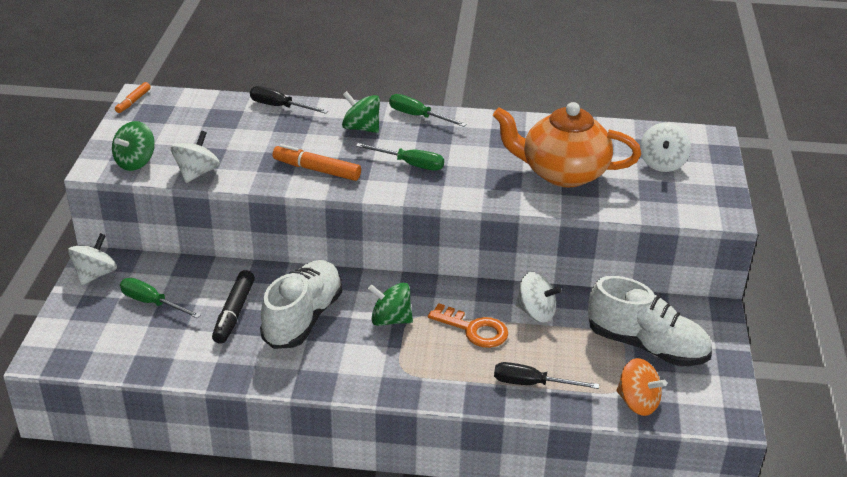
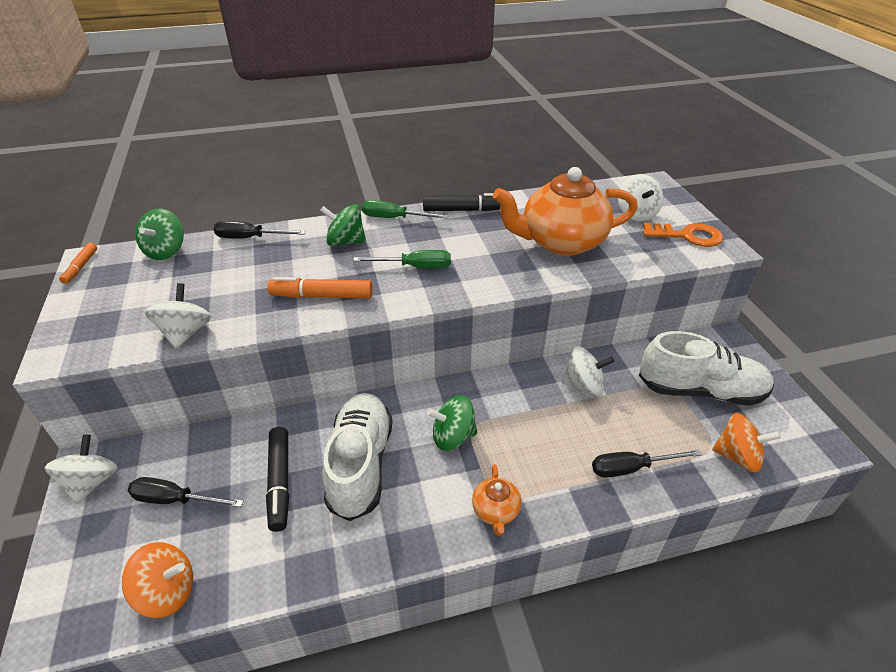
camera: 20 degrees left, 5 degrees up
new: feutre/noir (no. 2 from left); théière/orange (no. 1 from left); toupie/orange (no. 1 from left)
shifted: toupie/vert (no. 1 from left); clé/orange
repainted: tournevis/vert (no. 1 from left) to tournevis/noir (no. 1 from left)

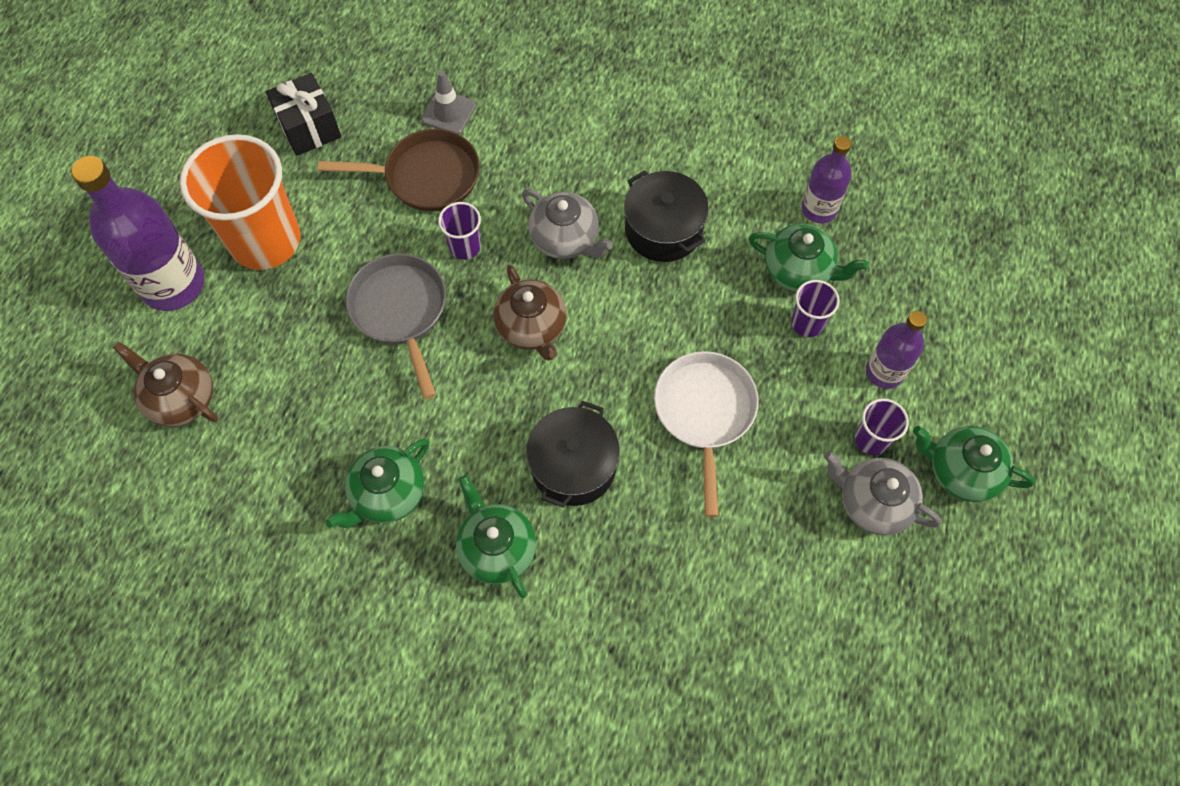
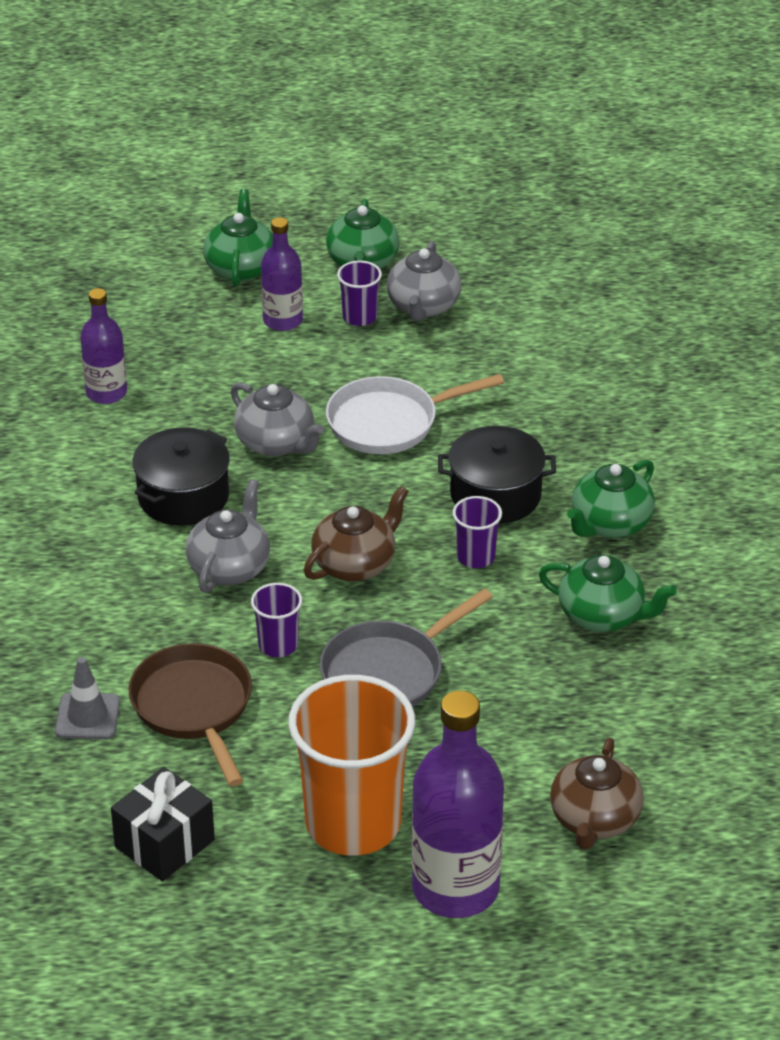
camera: 110 degrees left, 25 degrees down
new: théière/gris (no. 2 from left)
shifted: théière/vert (no. 3 from left in the first image) to théière/vert (no. 1 from left); gobelet/violet (no. 2 from left in the first image) to gobelet/violet (no. 3 from left)

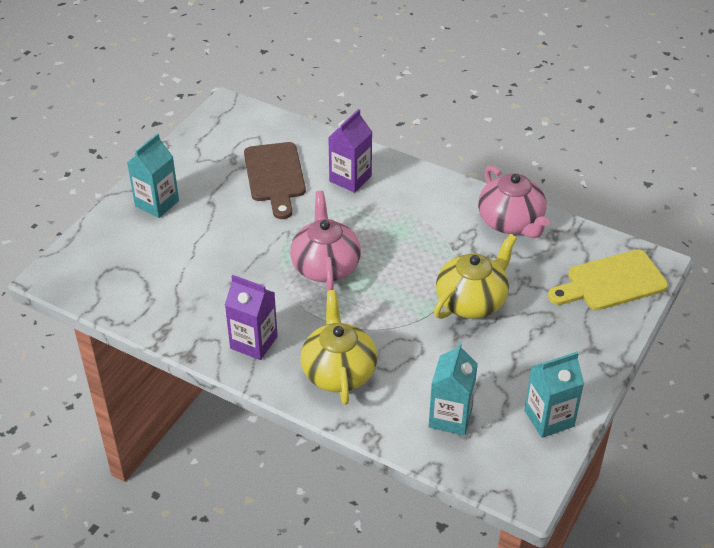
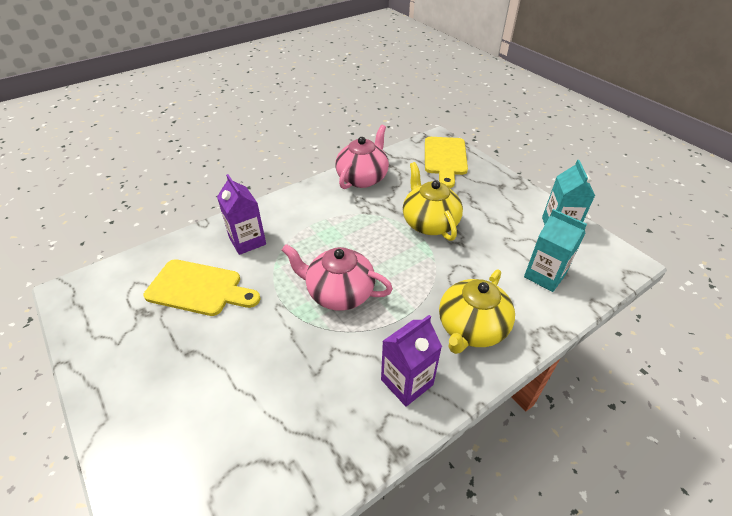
camera: 65 degrees left, 0 degrees up
gone: brique de lait/turquoise (no. 1 from left)
repainted: planche à découper/marron to planche à découper/jaune (no. 1 from left)
rotated: théière/rose (no. 2 from left) 60 degrees counterclockwise; théière/jaune (no. 1 from left in the first image) 75 degrees counterclockwise

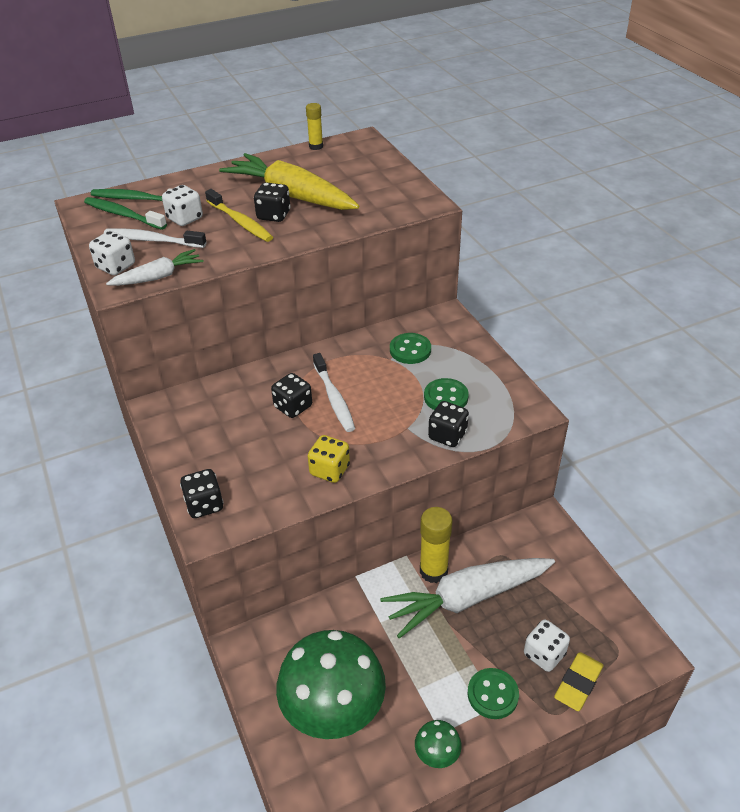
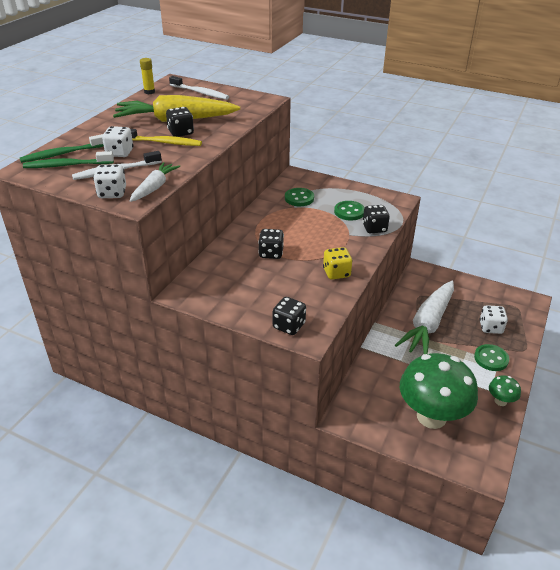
camera: 40 degrees left, 5 degrees down
gone: bâton de colle/jaune (no. 2 from left); gomme/jaune
shifted: brosse à dents/blanc (no. 2 from left)

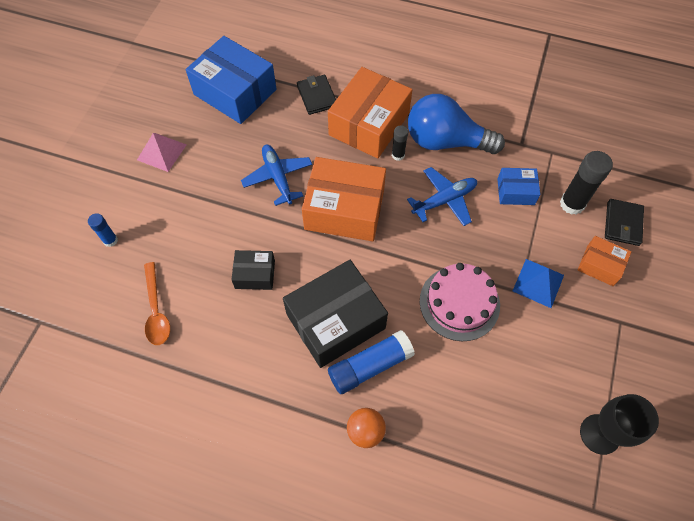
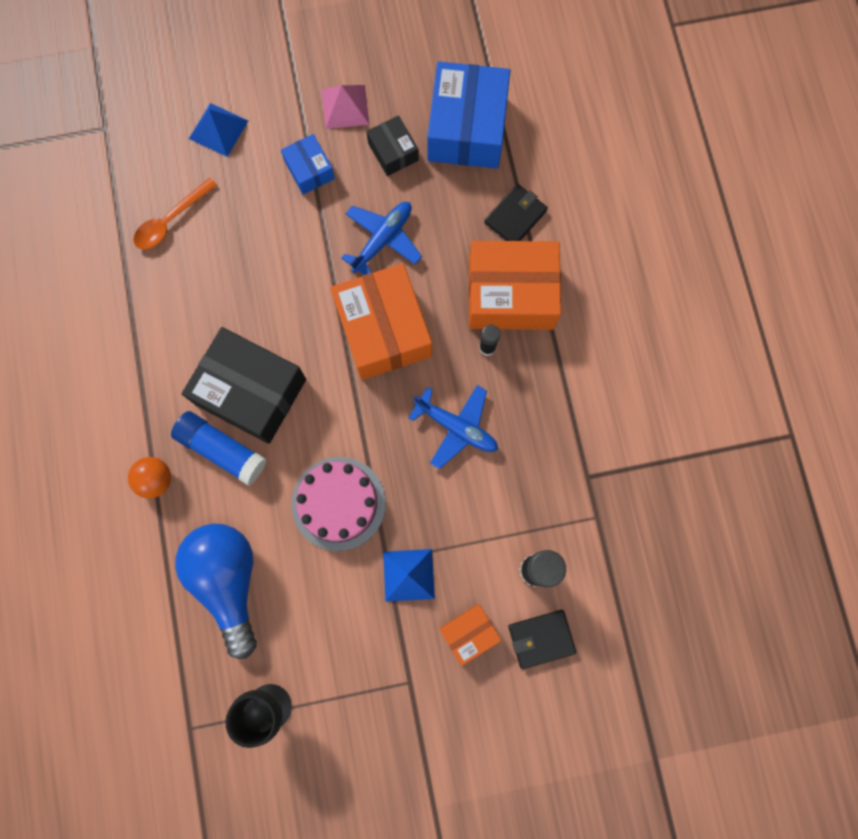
camera: 60 degrees right, 15 degrees up
shifted: ampoule/bleu; boîte/bleu (no. 2 from left in the first image) to boîte/bleu (no. 1 from left); boîte/noir (no. 1 from left in the first image) to boîte/noir (no. 2 from left)
swapped: bâton de colle/bleu (no. 1 from left) to pyramide/bleu (no. 1 from left)
rotated: boîte/orange (no. 3 from left in the first image) 60 degrees clockwise

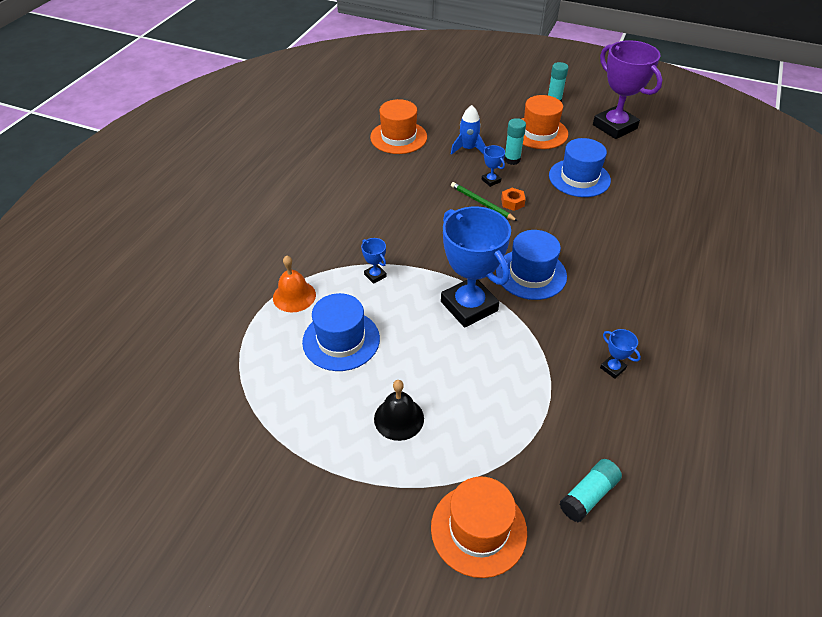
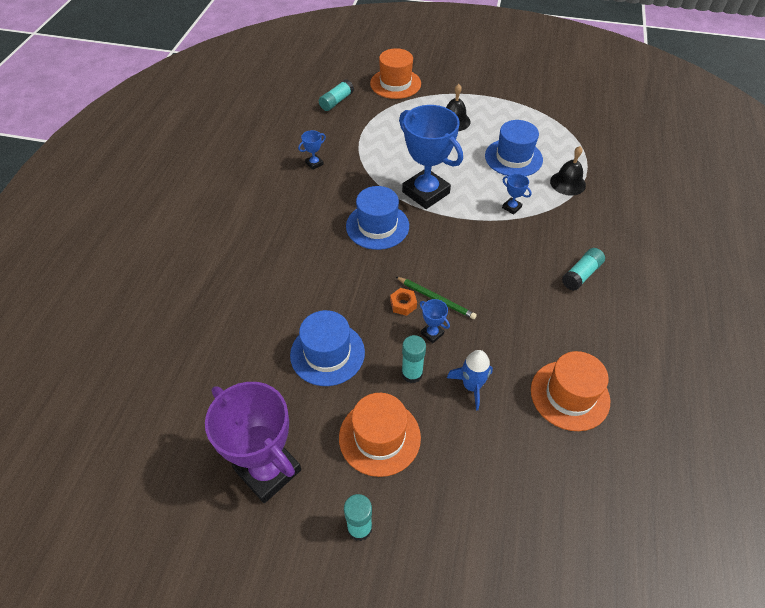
camera: 170 degrees right, 5 degrees up
new: bâton de colle/turquoise (no. 4 from left)
repainted: cloche/orange to cloche/noir (no. 2 from left)
rotated: trophée/bleu (no. 4 from left in the first image) 75 degrees counterclockwise

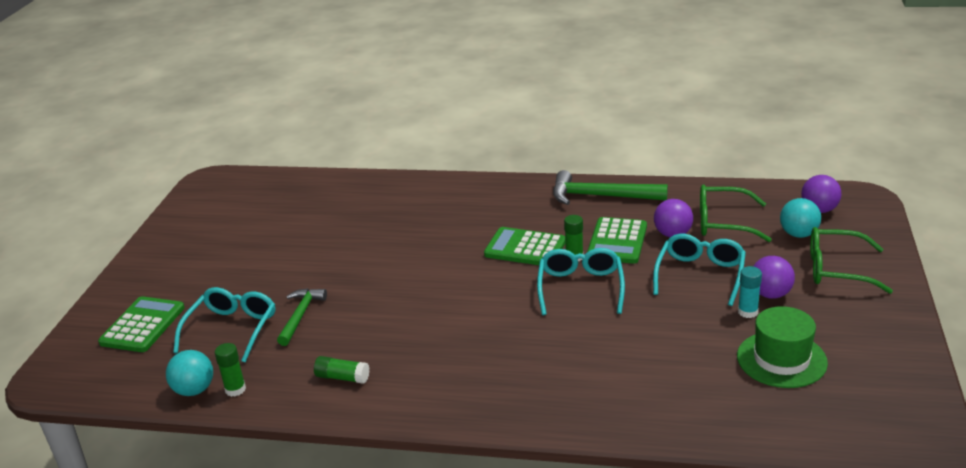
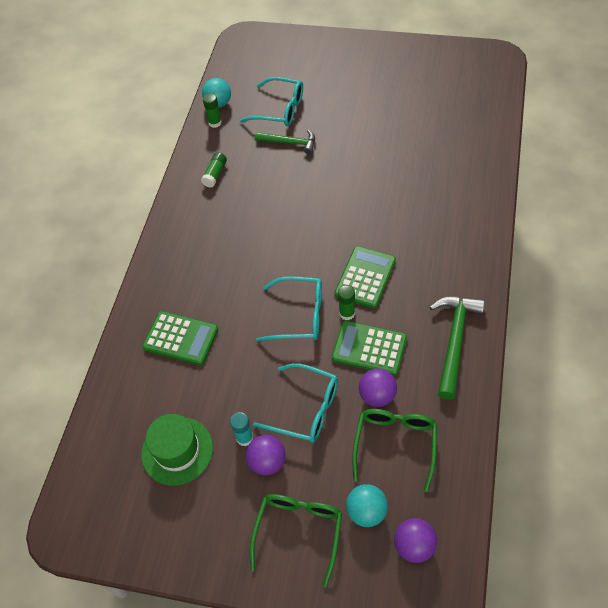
camera: 95 degrees right, 25 degrees up
shifted: calculatrice/vert (no. 1 from left)

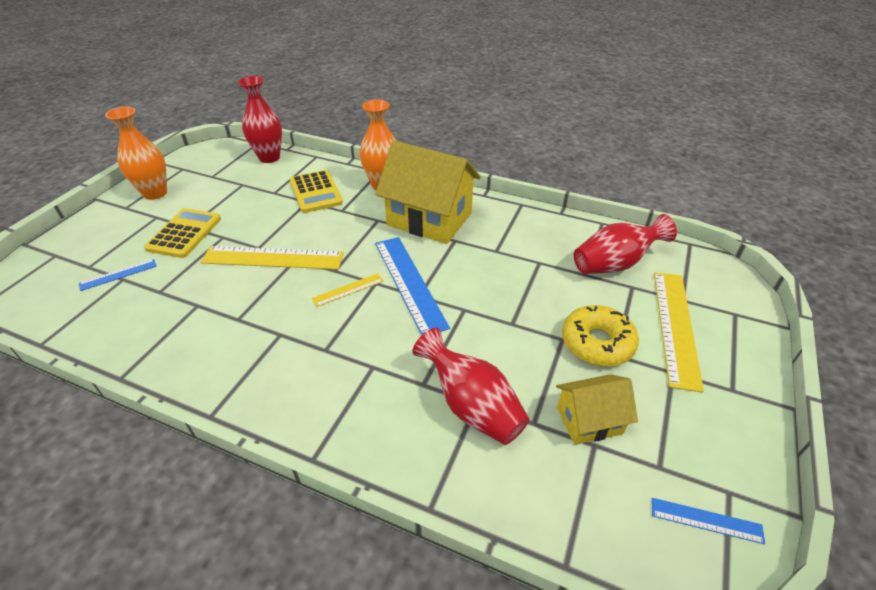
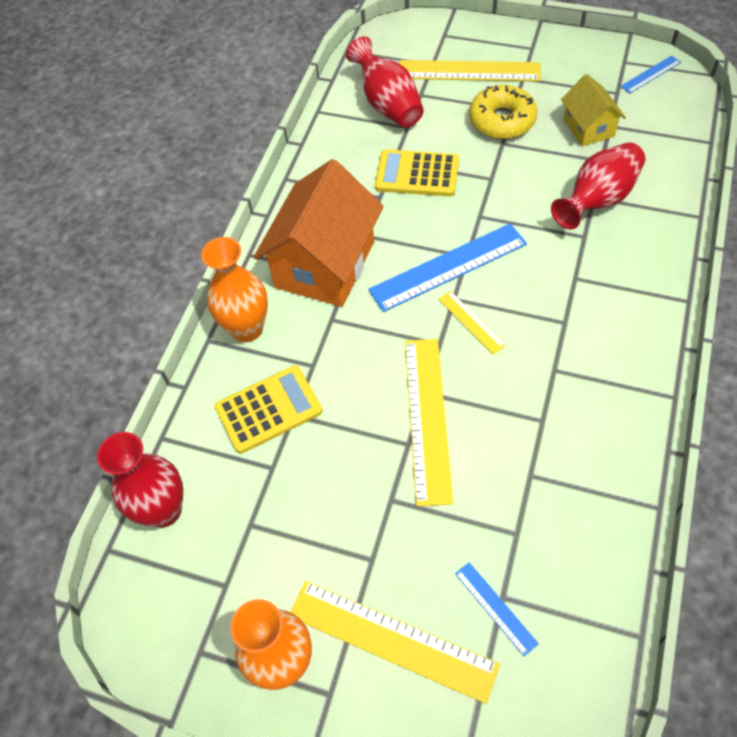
camera: 90 degrees left, 15 degrees up
new: règle/jaune (no. 1 from left)
shifted: calculatrice/jaune (no. 1 from left in the first image) to calculatrice/jaune (no. 2 from left)
repainted: maison/jaune (no. 1 from left) to maison/orange
rotated: règle/bleu (no. 3 from left) 45 degrees clockwise

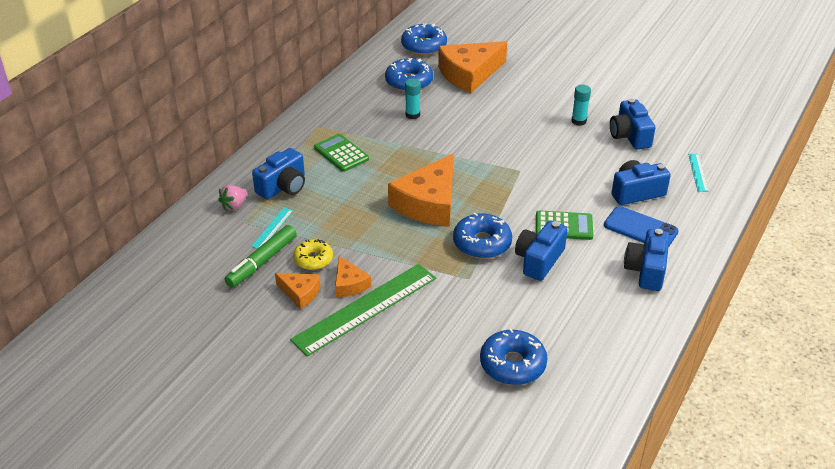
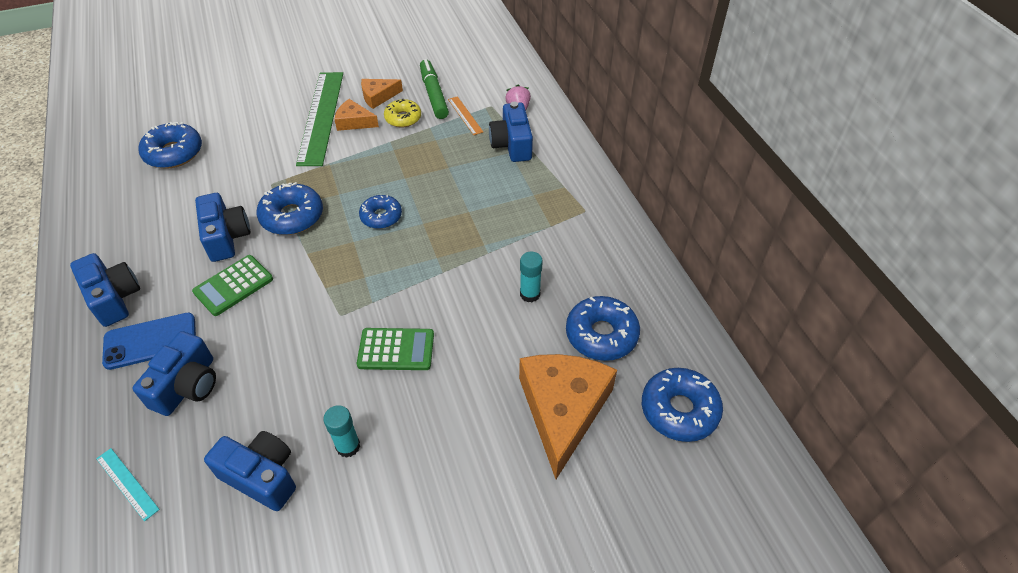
camera: 130 degrees right, 10 degrees up
shifted: calculatrice/vert (no. 1 from left in the first image) to calculatrice/vert (no. 2 from left)
swapped: fromage/orange (no. 3 from left) to beignet/bleu (no. 3 from left)
repainted: règle/turquoise (no. 1 from left) to règle/orange

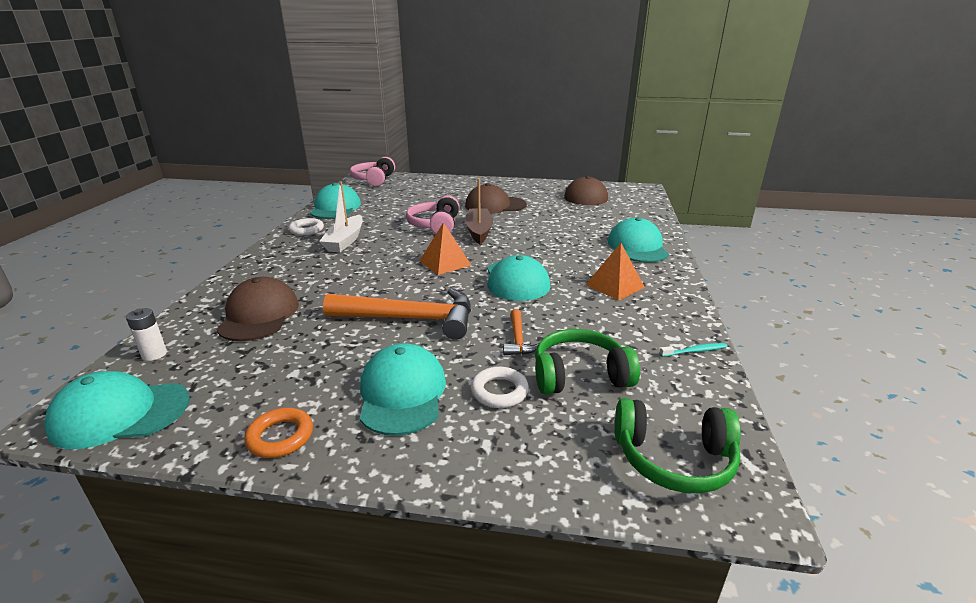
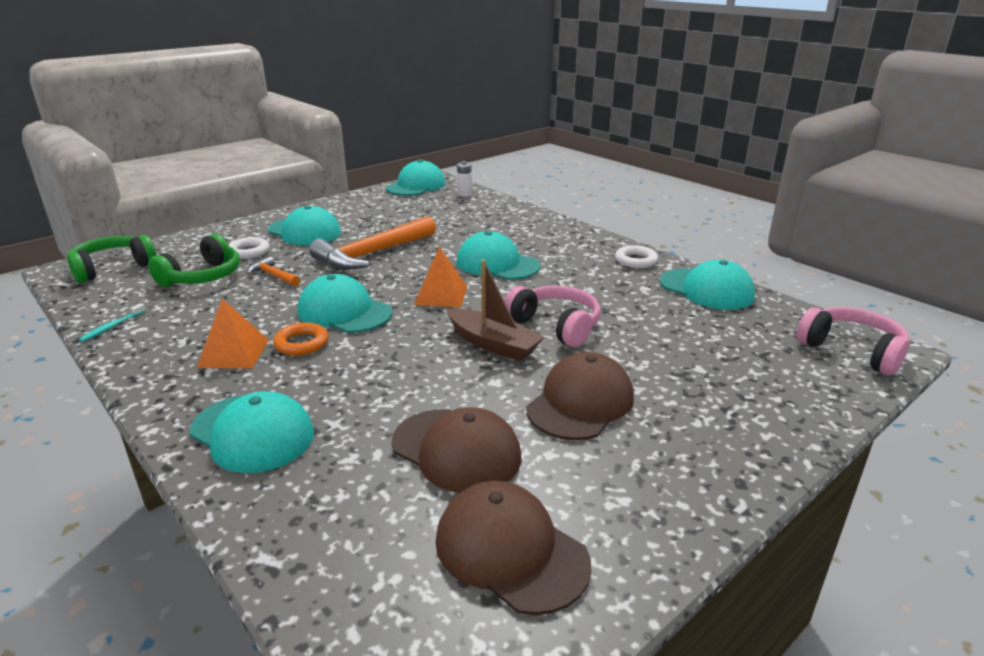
camera: 130 degrees right, 0 degrees up
gone: bateau/blanc
new: casquette/turquoise (no. 5 from left)
shifted: casquette/marron (no. 1 from left); anneau/orange

